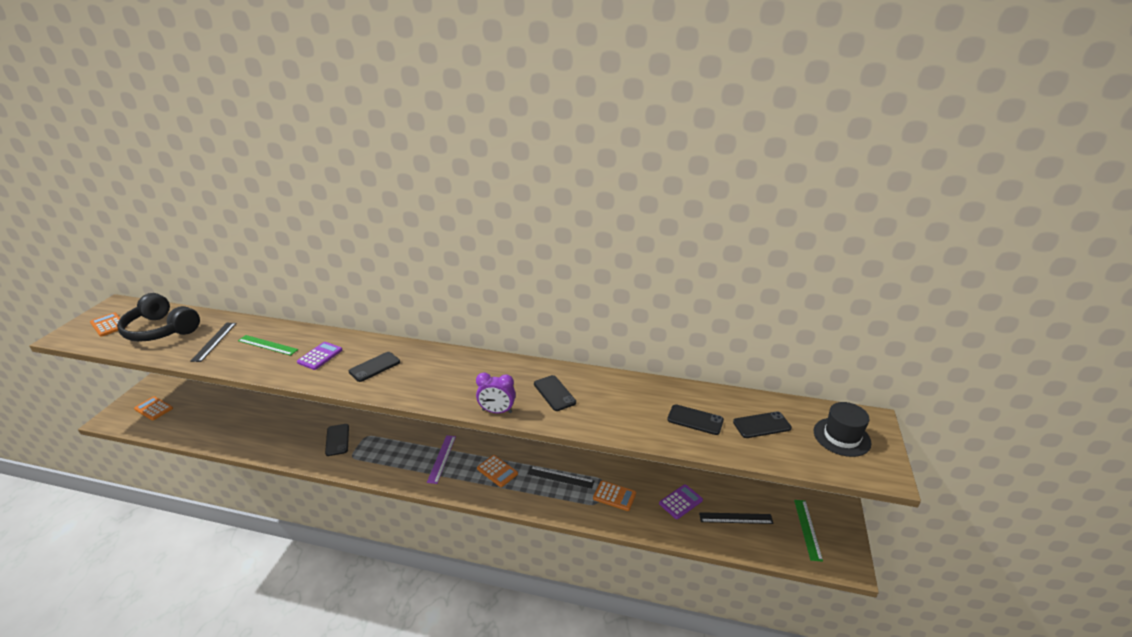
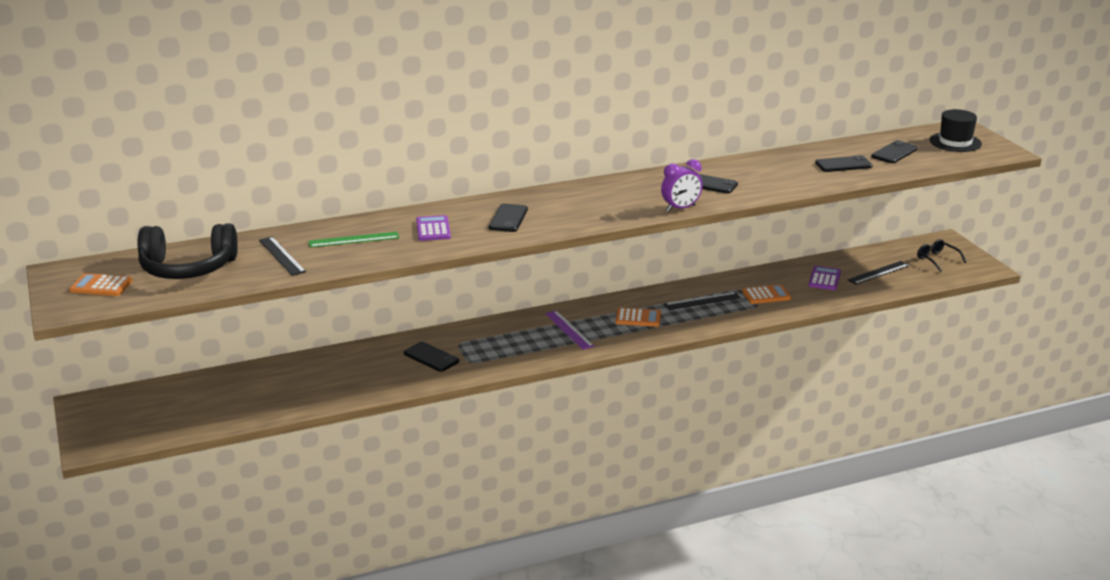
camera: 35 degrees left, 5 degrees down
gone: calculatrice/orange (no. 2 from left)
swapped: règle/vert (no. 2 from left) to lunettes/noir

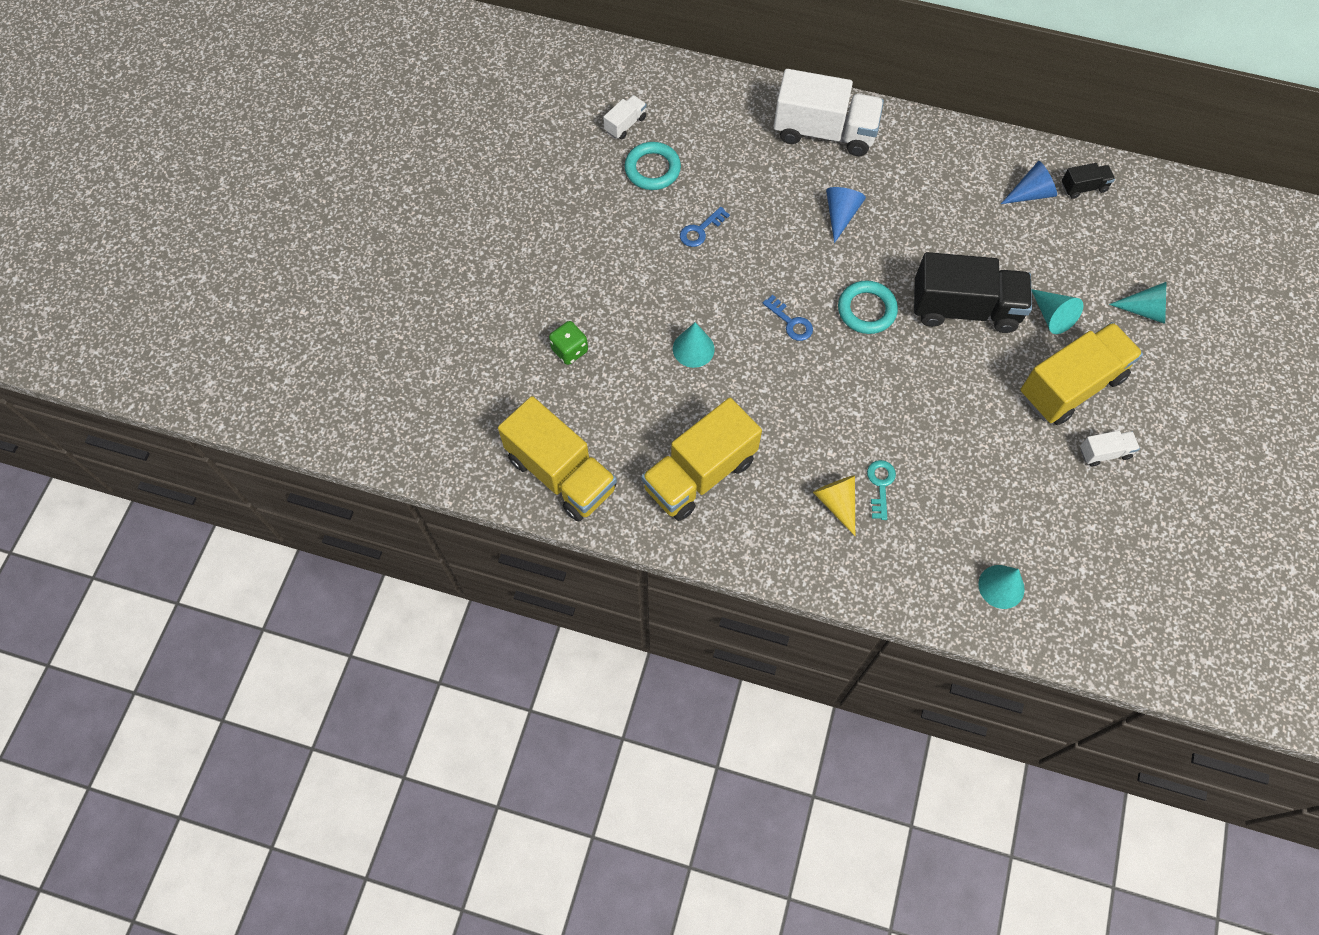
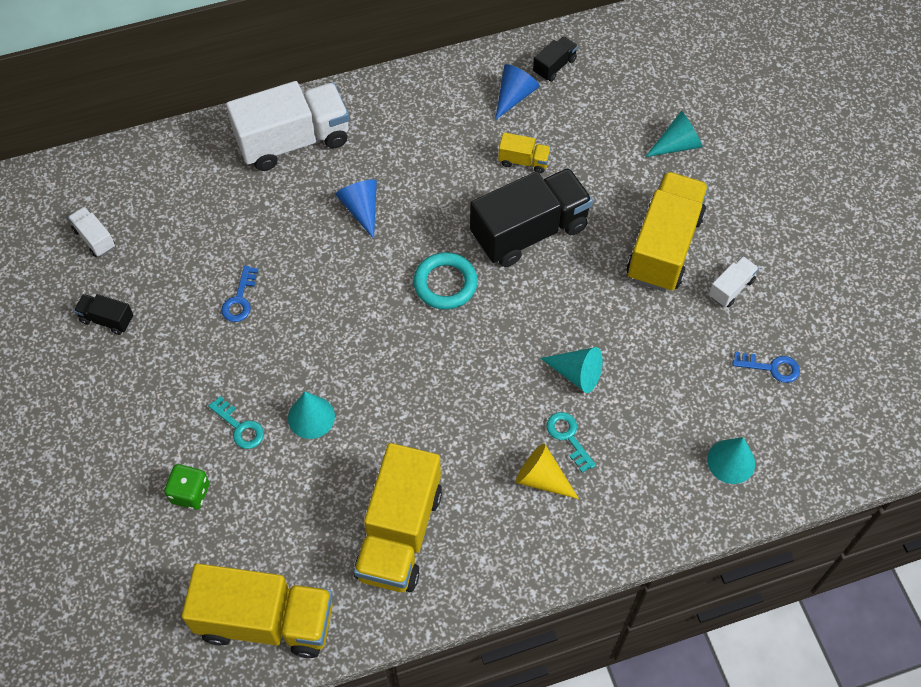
camera: 35 degrees left, 5 degrees down
gone: anneau/turquoise (no. 1 from left)
new: camion/jaune (no. 3 from left); camion/noir (no. 1 from left); clé/turquoise (no. 1 from left)
shifted: cône/turquoise (no. 3 from left in the first image) to cône/turquoise (no. 2 from left); clé/bleu (no. 2 from left)
rotated: camion/blanc (no. 1 from left) 45 degrees counterclockwise

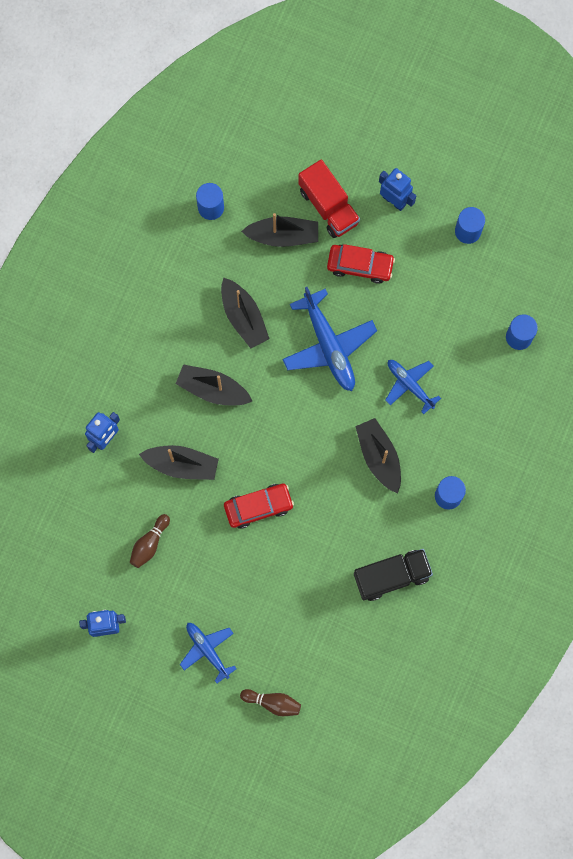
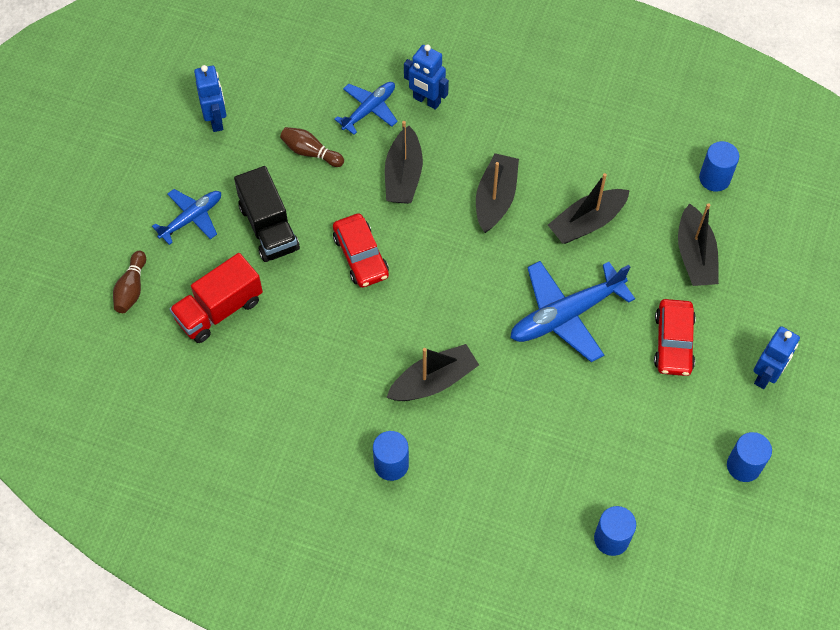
camera: 85 degrees right, 15 degrees down
shifted: camion/rouge; avion/bleu (no. 3 from left in the first image) to avion/bleu (no. 2 from left); camion/noir

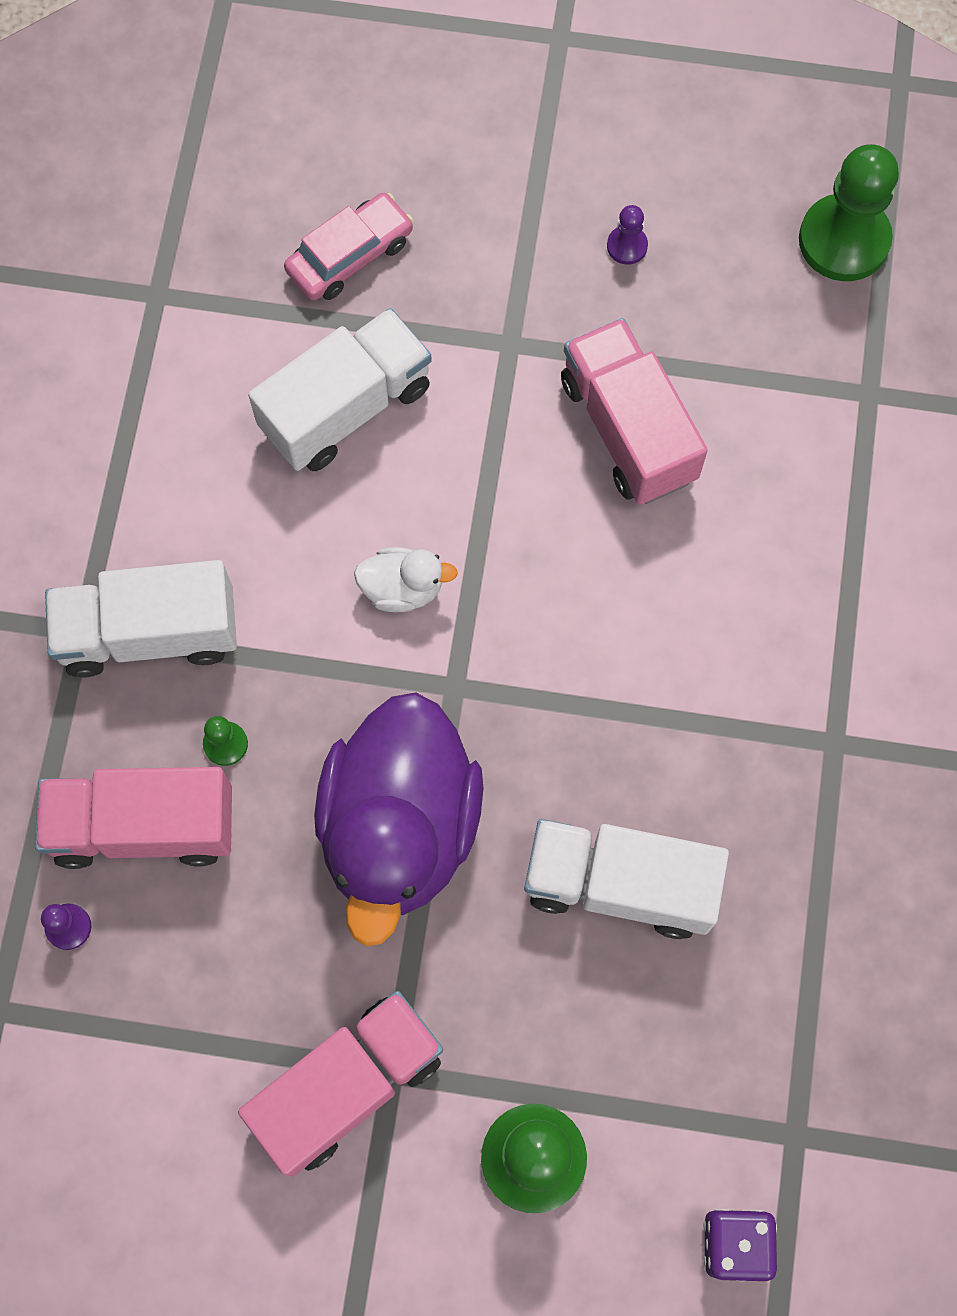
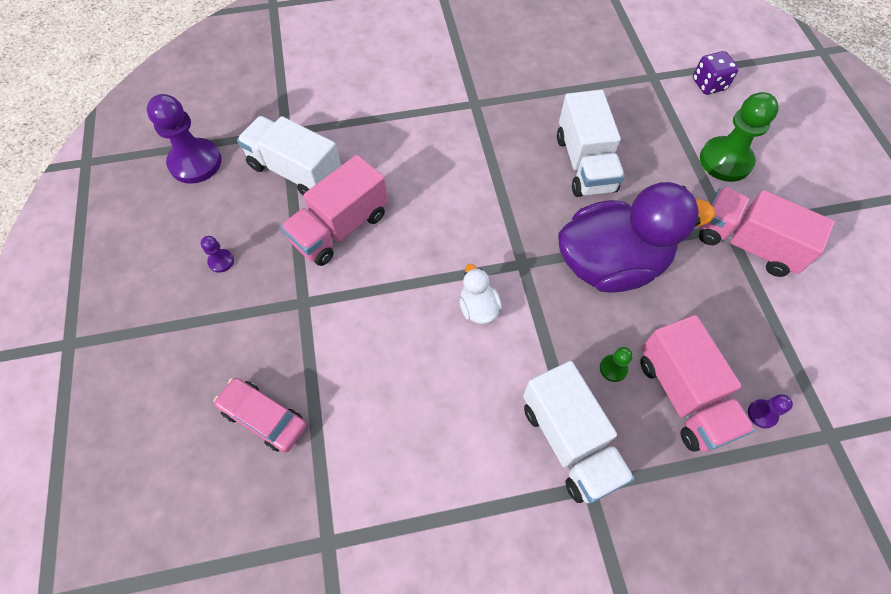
camera: 110 degrees left, 10 degrees down
shifted: camion/blanc (no. 2 from left in the first image) to camion/blanc (no. 1 from left)
repainted: pion/vert (no. 3 from left) to pion/violet (no. 1 from left)

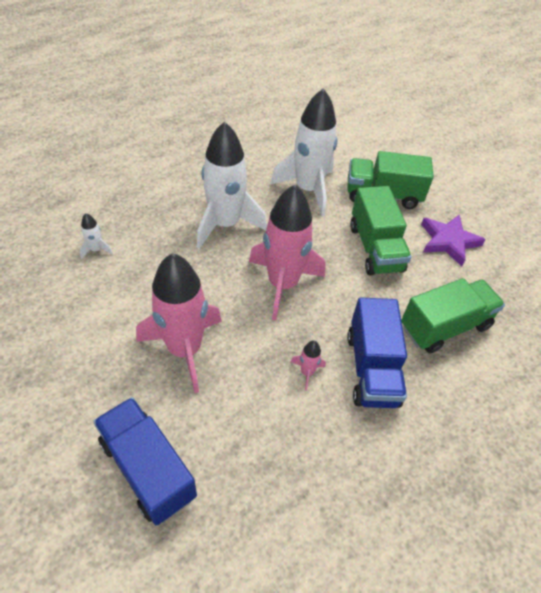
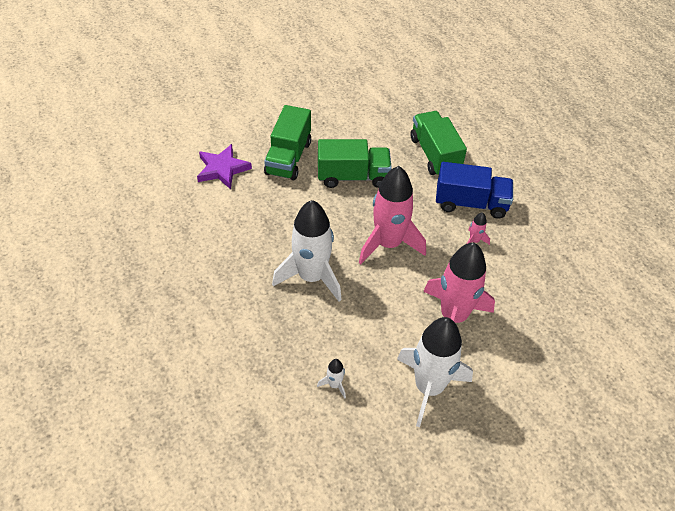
camera: 80 degrees left, 0 degrees up
gone: camion/bleu (no. 1 from left)
shifted: fusée/blanc (no. 3 from left); étoile/violet

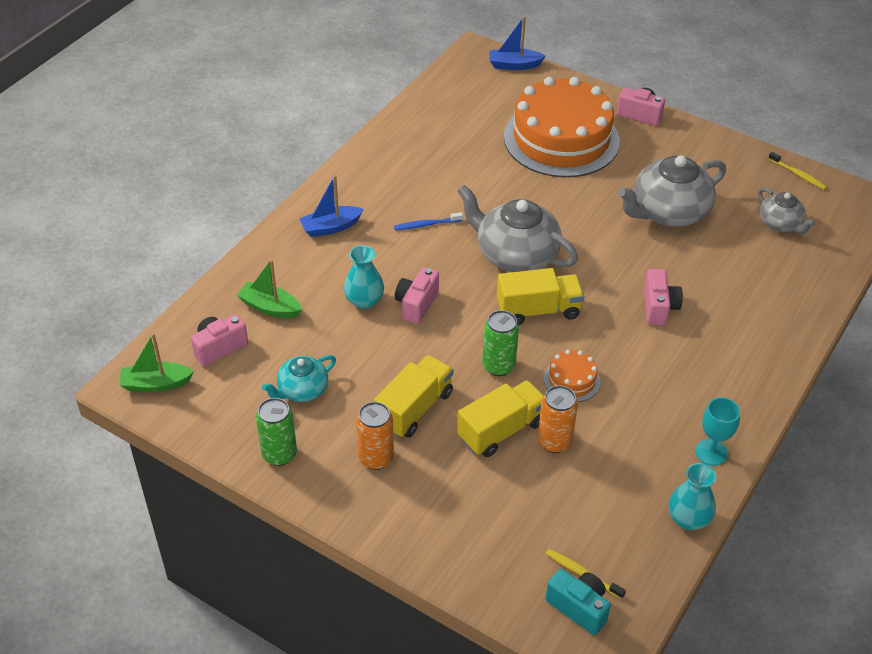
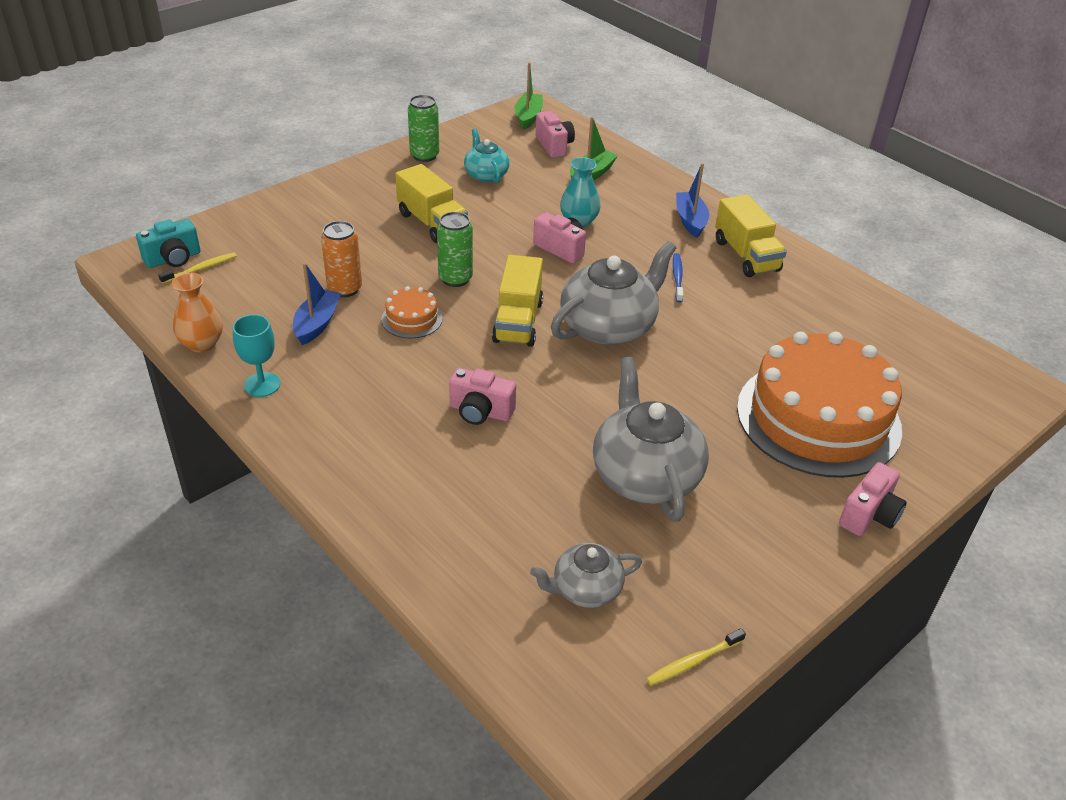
camera: 105 degrees right, 5 degrees down
gone: canette/orange (no. 1 from left)
shifted: bateau/bleu (no. 2 from left in the first image) to bateau/bleu (no. 1 from left); camion/jaune (no. 2 from left in the first image) to camion/jaune (no. 3 from left)
repainted: vase/turquoise (no. 2 from left) to vase/orange

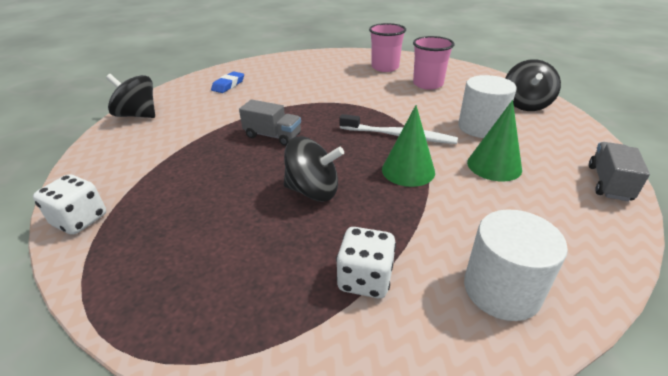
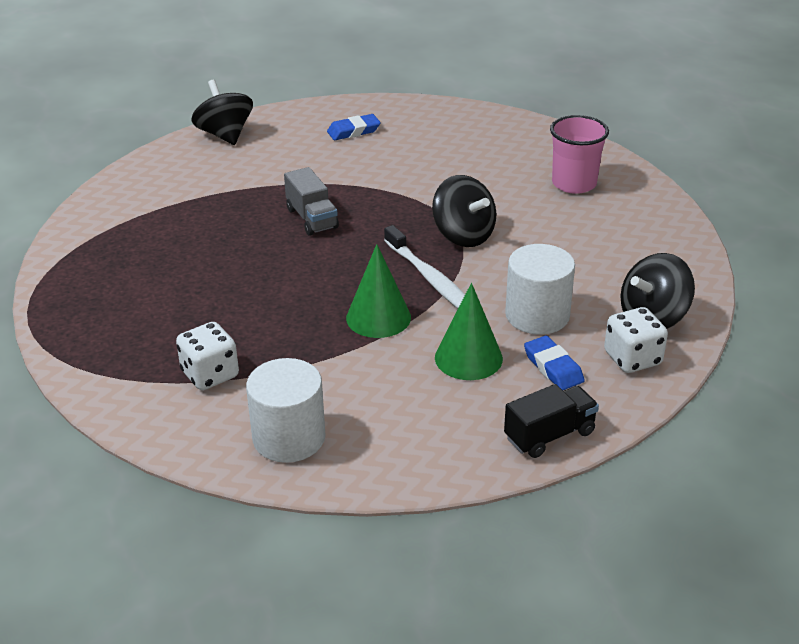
camera: 40 degrees right, 0 degrees up
gone: gobelet/rose (no. 2 from left)
new: gomme/bleu (no. 2 from left)
shifted: toupie/noir (no. 2 from left); dé/blanc (no. 1 from left in the first image) to dé/blanc (no. 2 from left)
repainted: camion/gris (no. 2 from left) to camion/noir

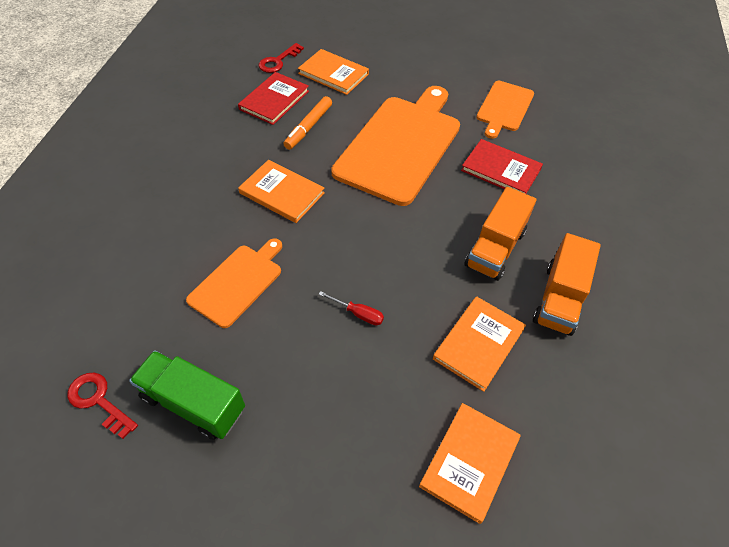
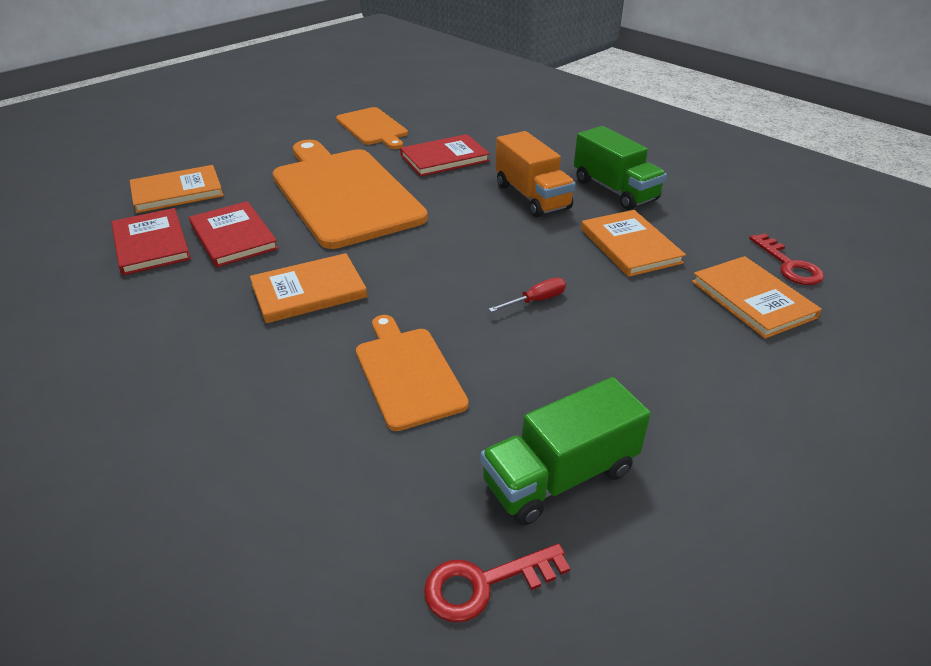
camera: 55 degrees left, 15 degrees down
shifted: clé/rouge (no. 2 from left)
swapped: feutre/orange to livre/rouge (no. 2 from left)
repainted: camion/orange (no. 2 from left) to camion/vert (no. 2 from left)

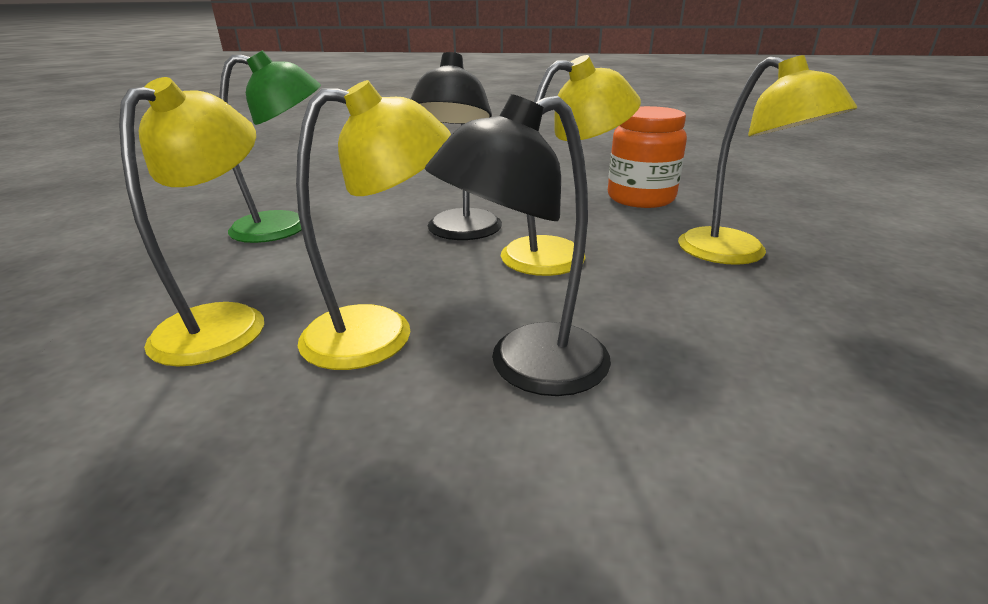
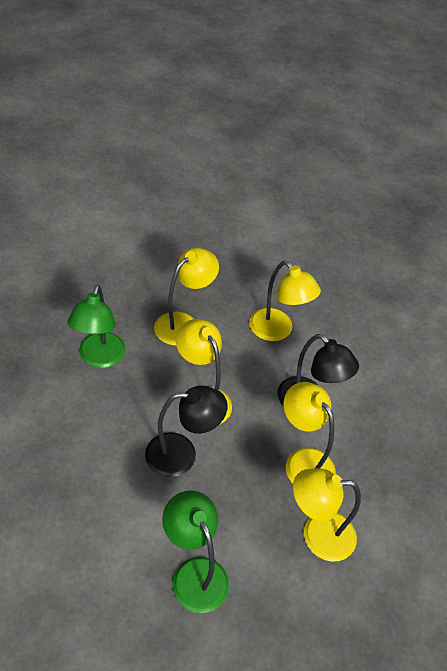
camera: 110 degrees left, 20 degrees up
new: lampe/jaune (no. 3 from left)
swapped: bocal/orange to lampe/vert (no. 1 from left)

